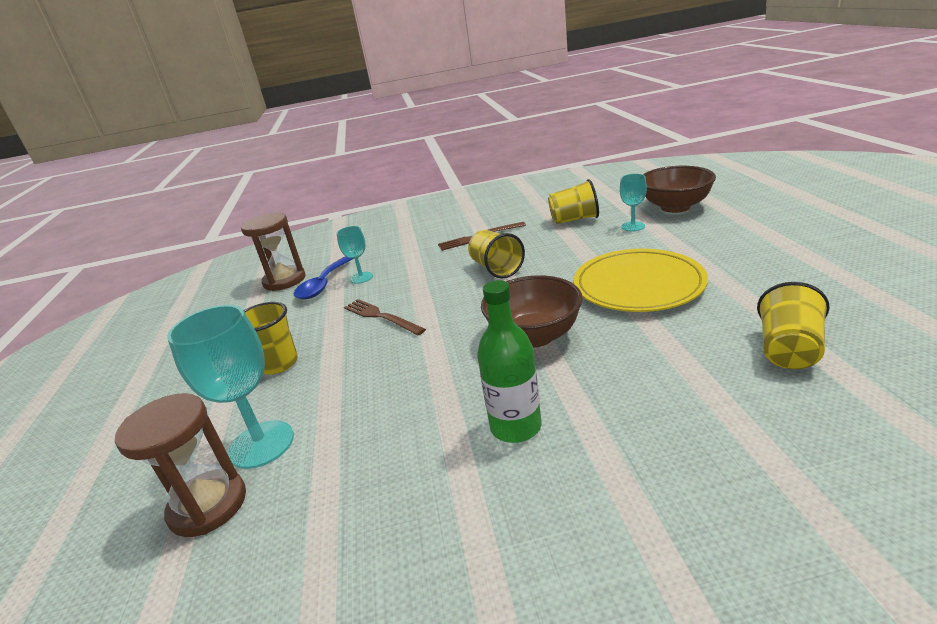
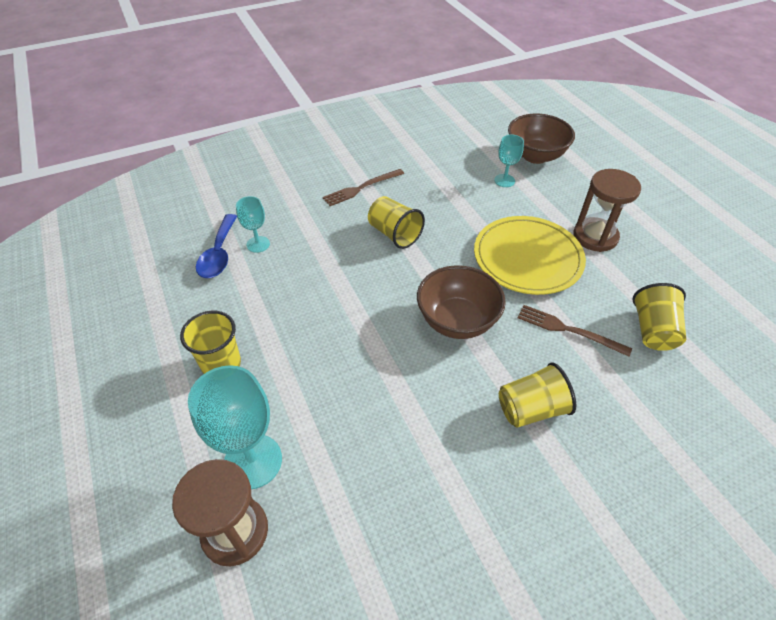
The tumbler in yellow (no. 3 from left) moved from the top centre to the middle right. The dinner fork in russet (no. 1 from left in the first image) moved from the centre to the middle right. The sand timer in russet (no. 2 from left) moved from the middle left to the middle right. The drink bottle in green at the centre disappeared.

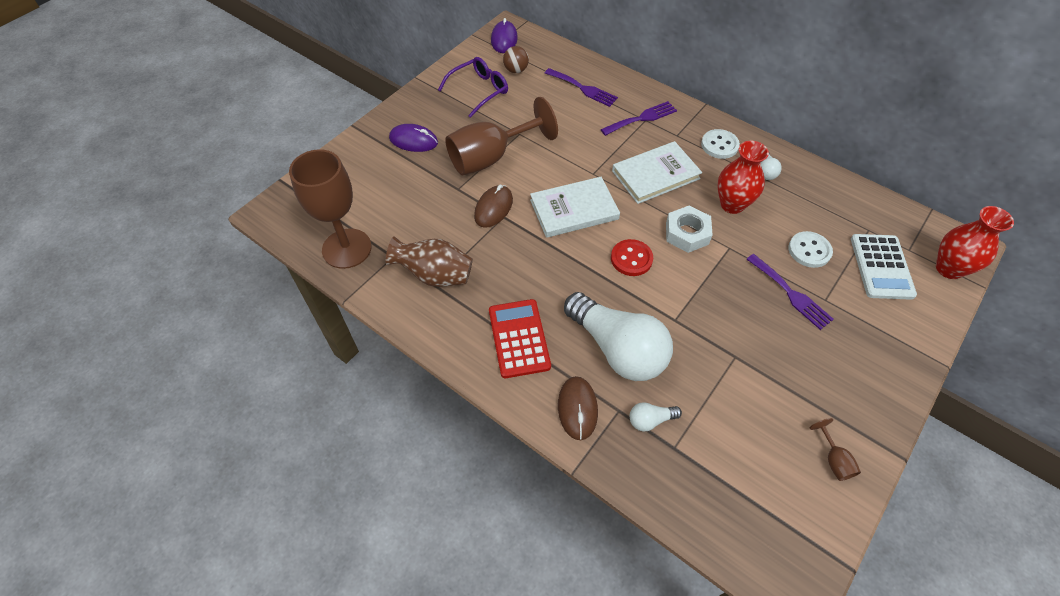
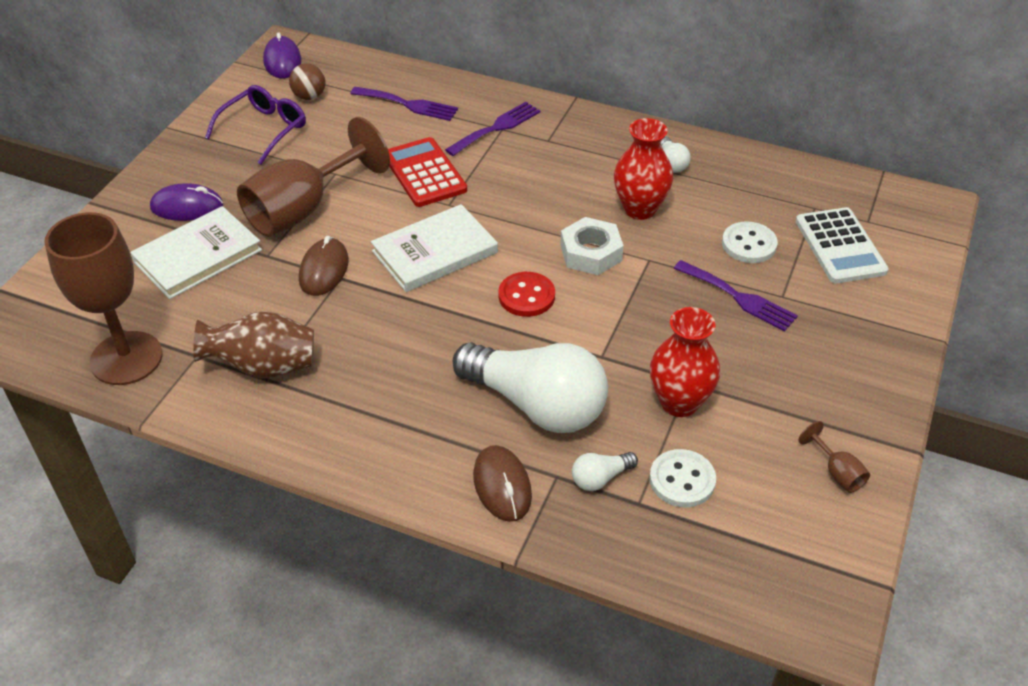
The hardback in white (no. 2 from left in the first image) moved from the top centre to the middle left. The adding machine in red moved from the centre to the top centre. The sewing button in white (no. 1 from left) moved from the top right to the bottom centre. The vase in red (no. 2 from left) moved from the middle right to the centre.

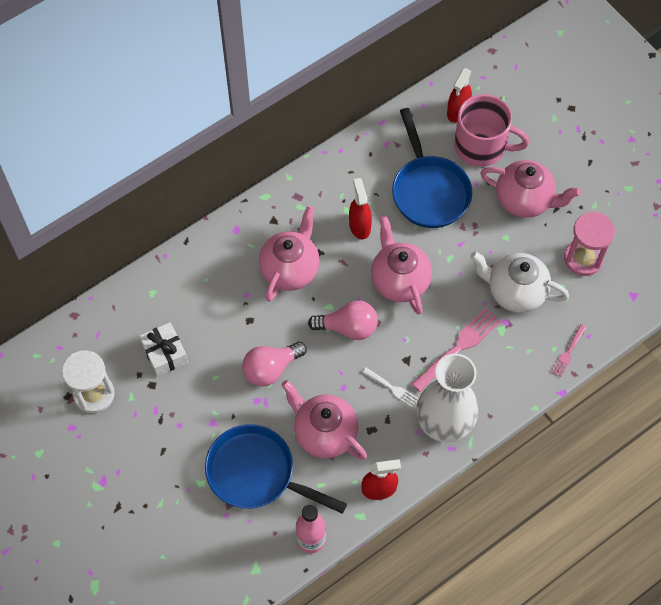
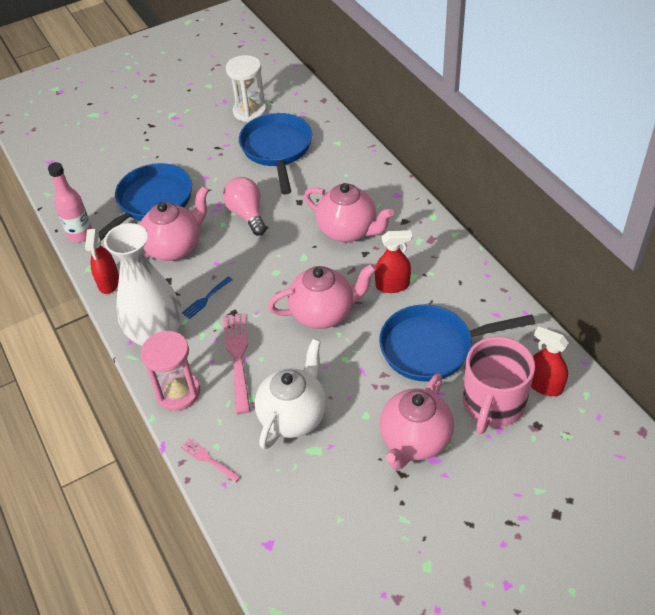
The sand timer in rose-pink moved from the middle right to the middle left. The dinner fork in white at the centre became the dinner fork in blue at the middle left. The dinner fork in rose-pink (no. 1 from left in the first image) at the middle right turned 150 degrees counterclockwise. The wrapped gift in white at the middle left was replaced by the pan in blue (no. 2 from left) at the top centre. The light bulb in rose-pink (no. 2 from left) at the centre disappeared.

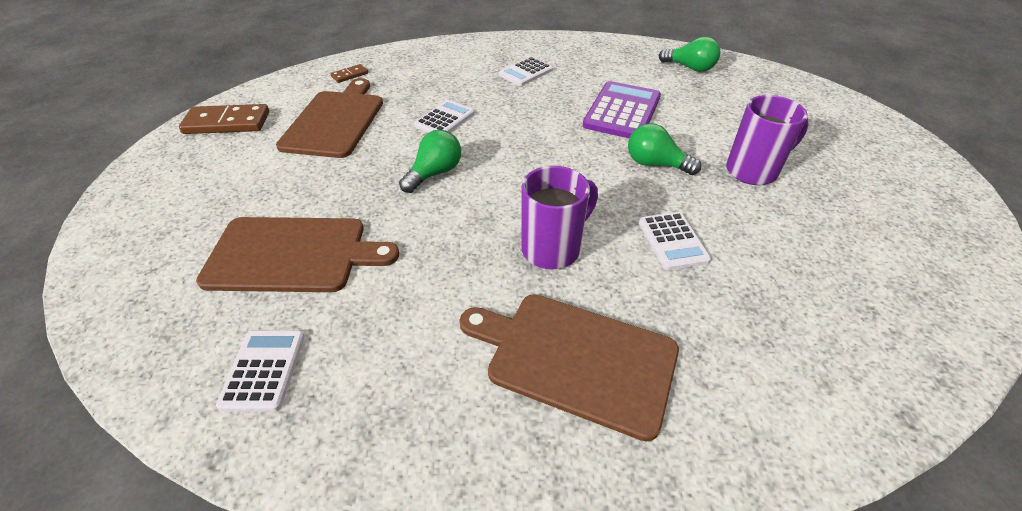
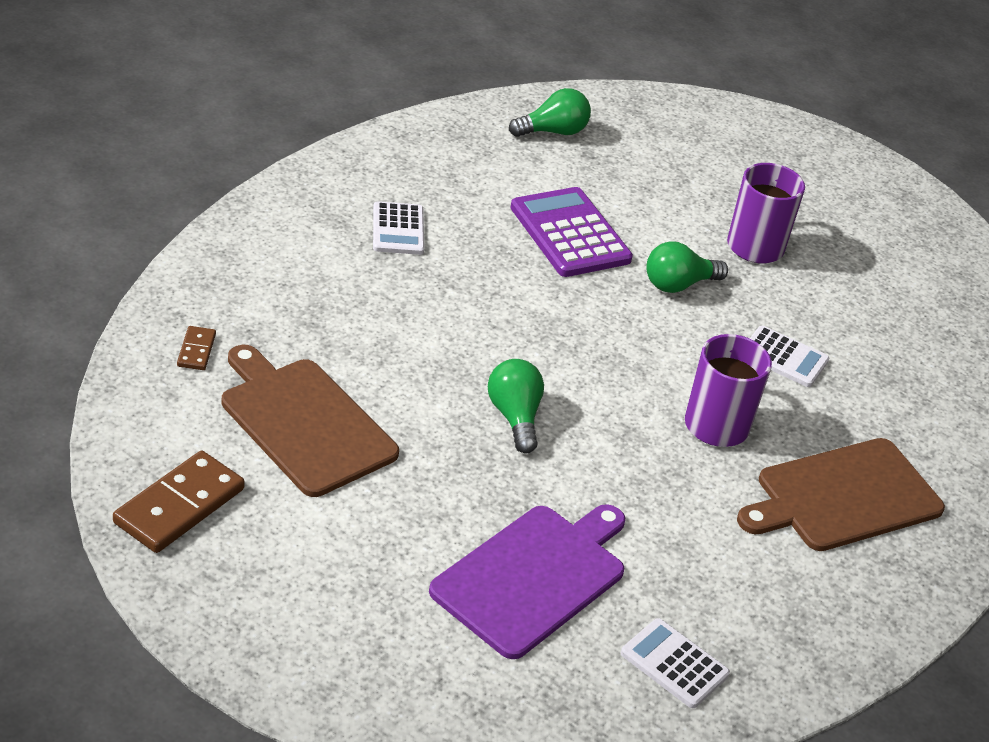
The chopping board in russet (no. 1 from left) at the middle left became the chopping board in purple at the bottom centre. The adding machine in white (no. 2 from left) at the top centre disappeared.

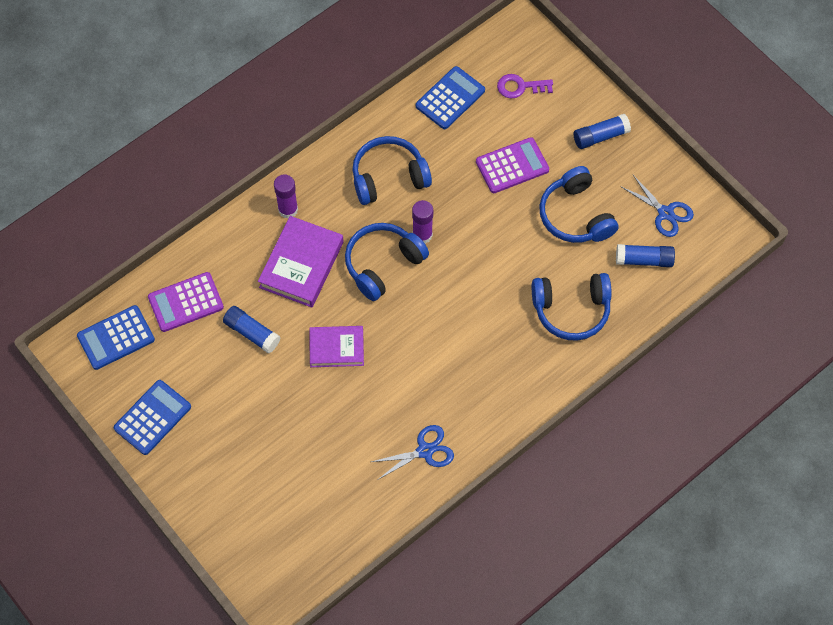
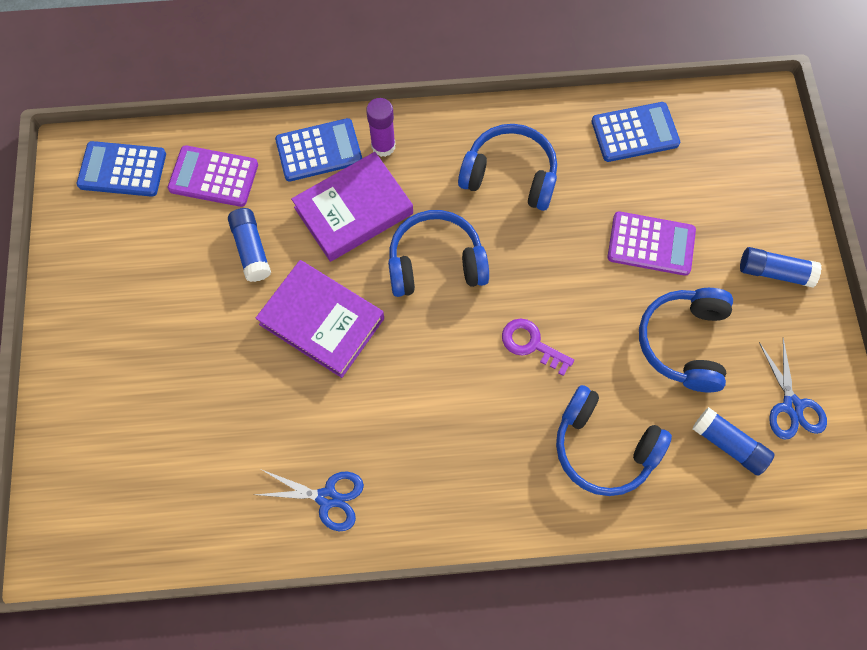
The hardback in purple (no. 2 from left in the first image) at the centre changed to 1.52 times the size. The adding machine in blue (no. 2 from left) moved from the bottom left to the top centre. The latchkey in purple moved from the top centre to the centre. The stick of glue in purple (no. 2 from left) at the centre disappeared.

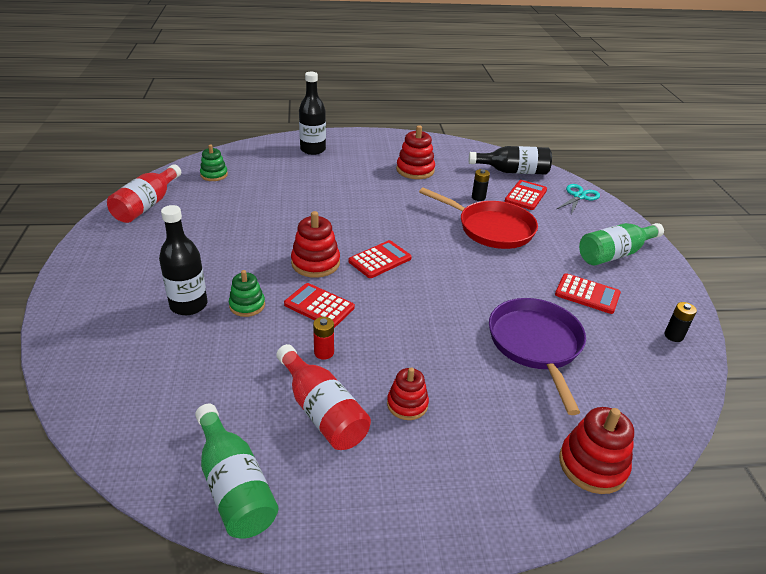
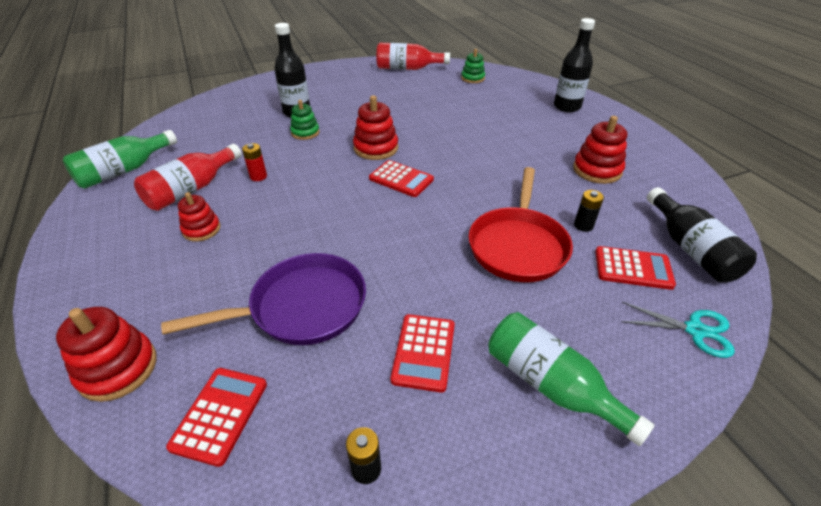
The adding machine in red (no. 1 from left) moved from the centre to the bottom left.

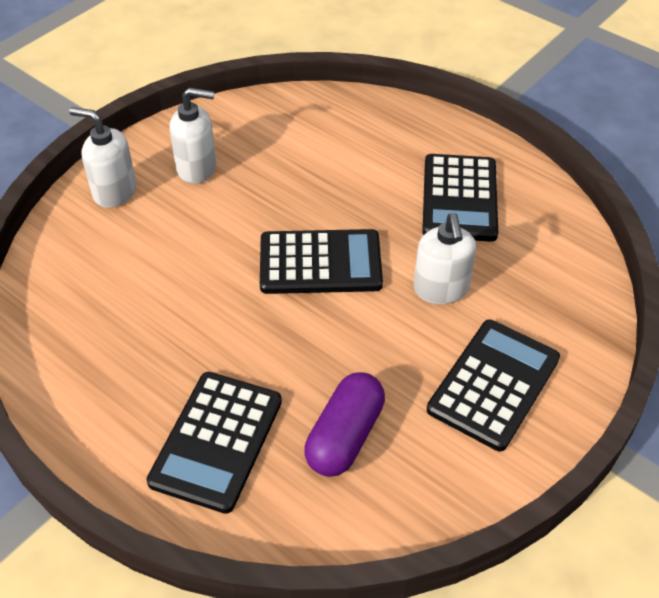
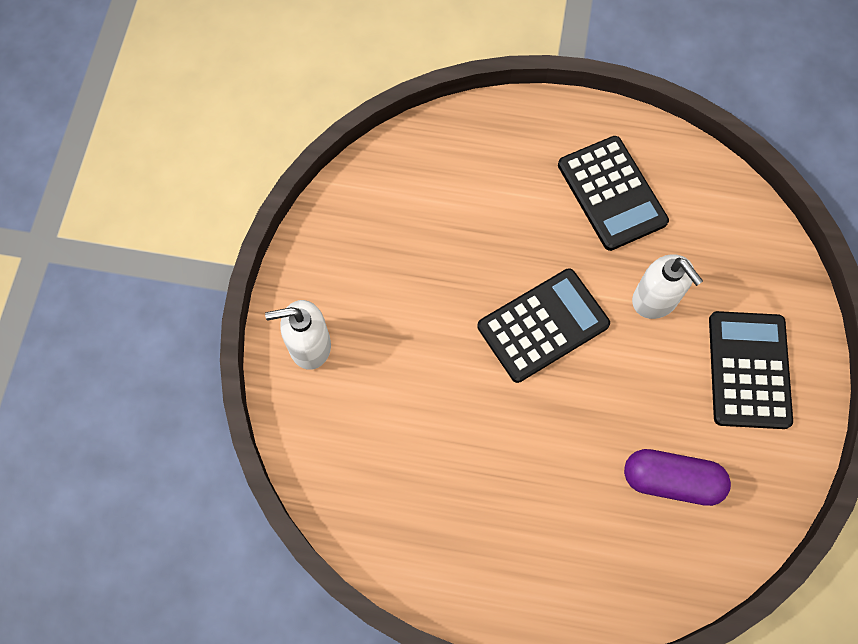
The pill in purple at the bottom centre turned 75 degrees counterclockwise. The adding machine in jet-black (no. 1 from left) at the bottom left disappeared. The pump bottle in white (no. 2 from left) at the top left disappeared.

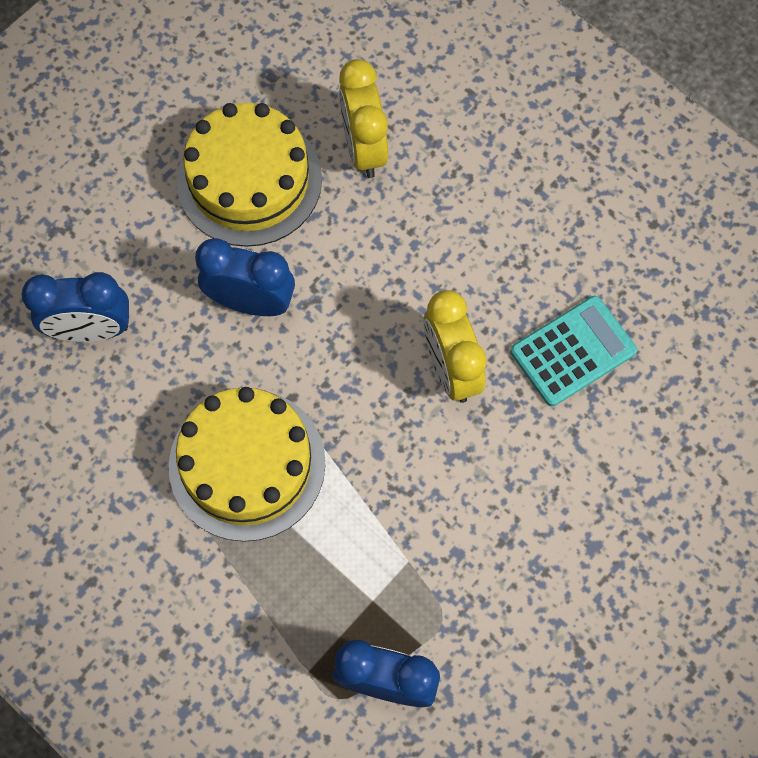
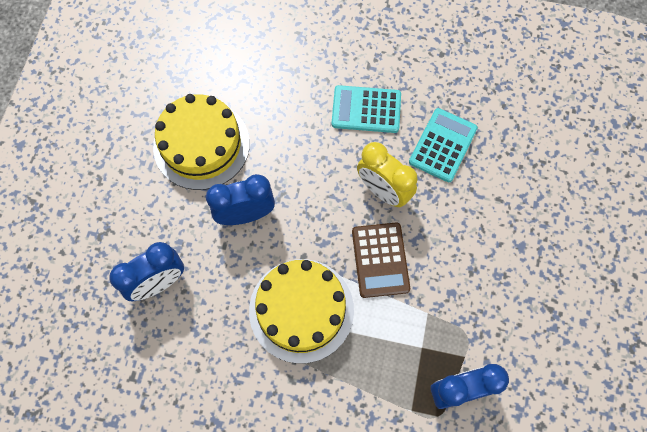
The adding machine in teal (no. 1 from left) at the top centre appeared. The adding machine in russet at the centre appeared. The clock in yellow (no. 1 from left) at the top centre disappeared.

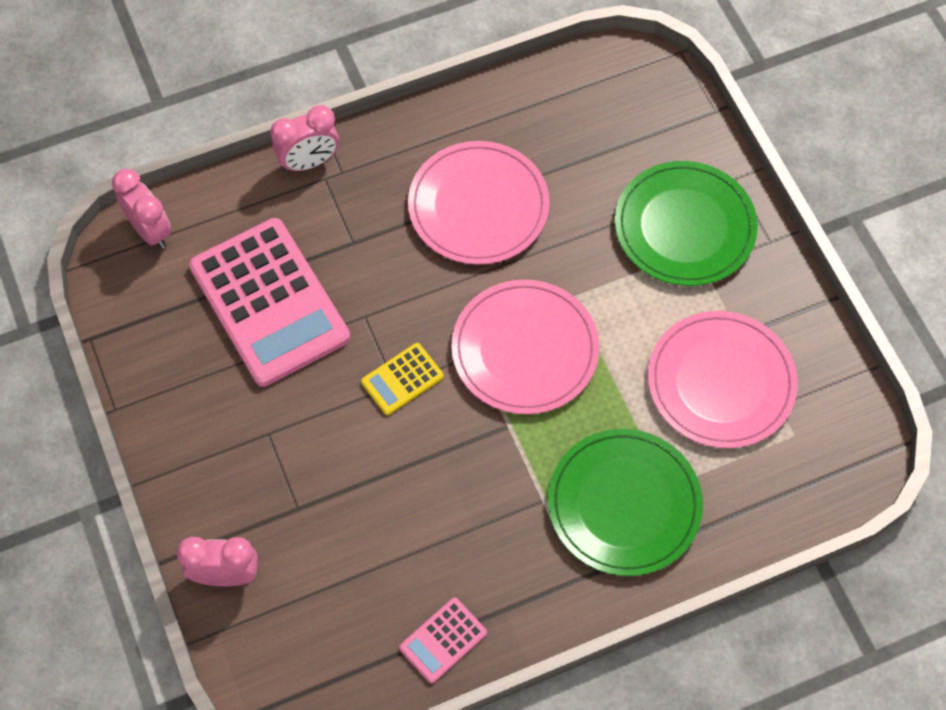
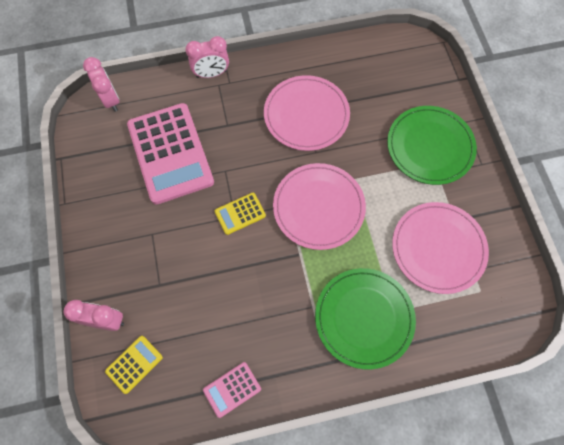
The adding machine in yellow (no. 1 from left) at the bottom left appeared.

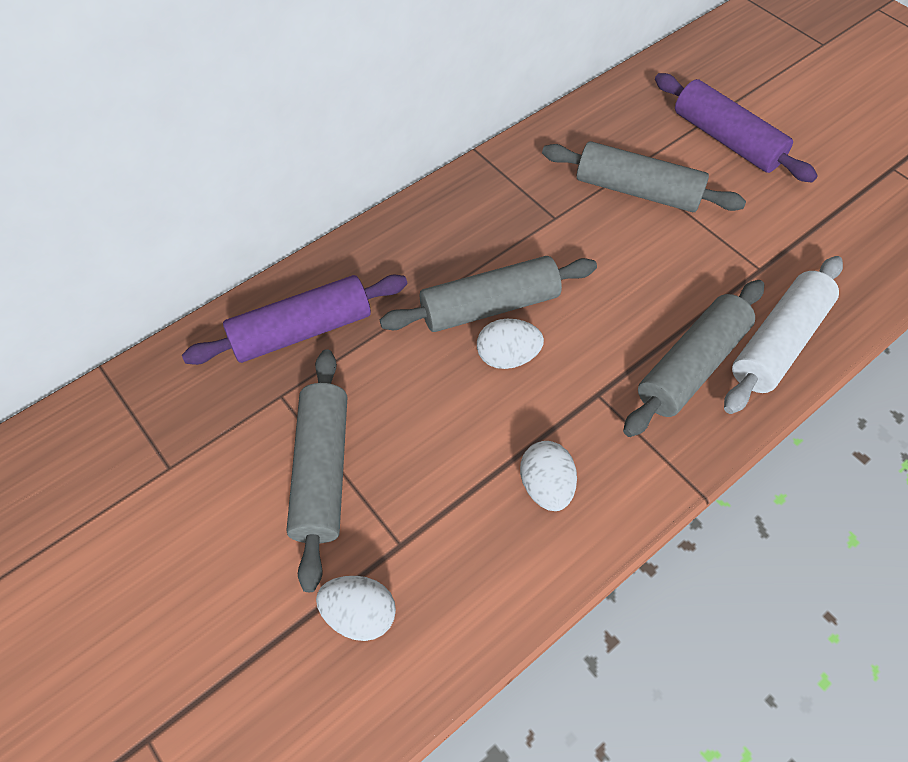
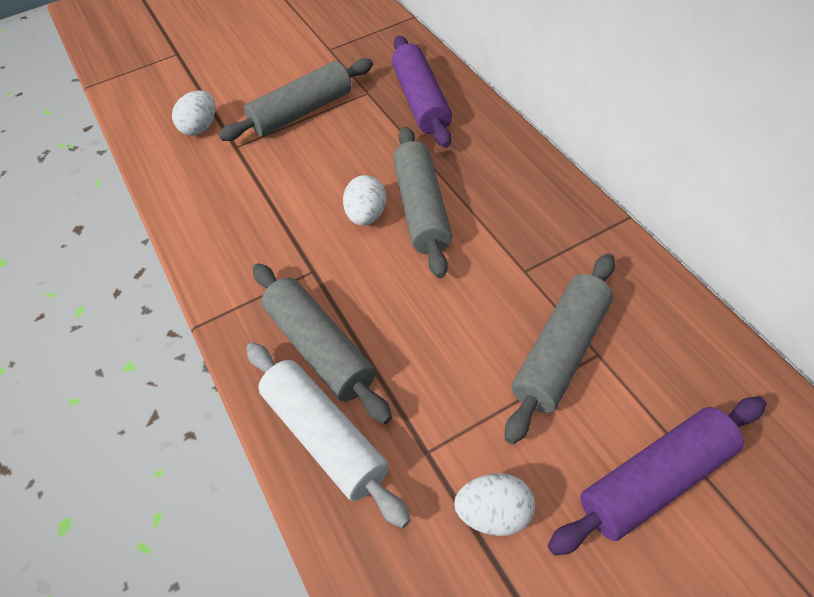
The rolling pin in ash-grey (no. 1 from left) at the centre turned 45 degrees counterclockwise. The egg shape in white (no. 3 from left) moved from the centre to the bottom centre.

